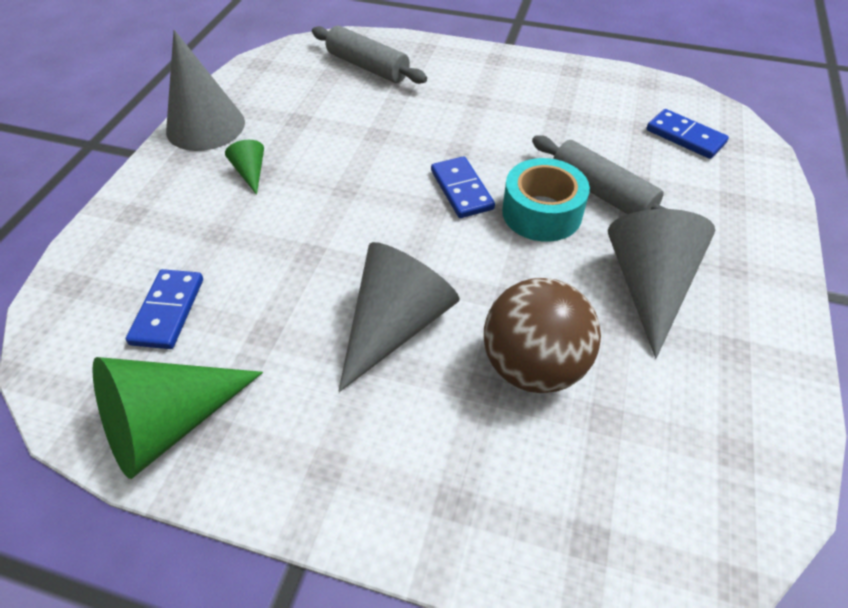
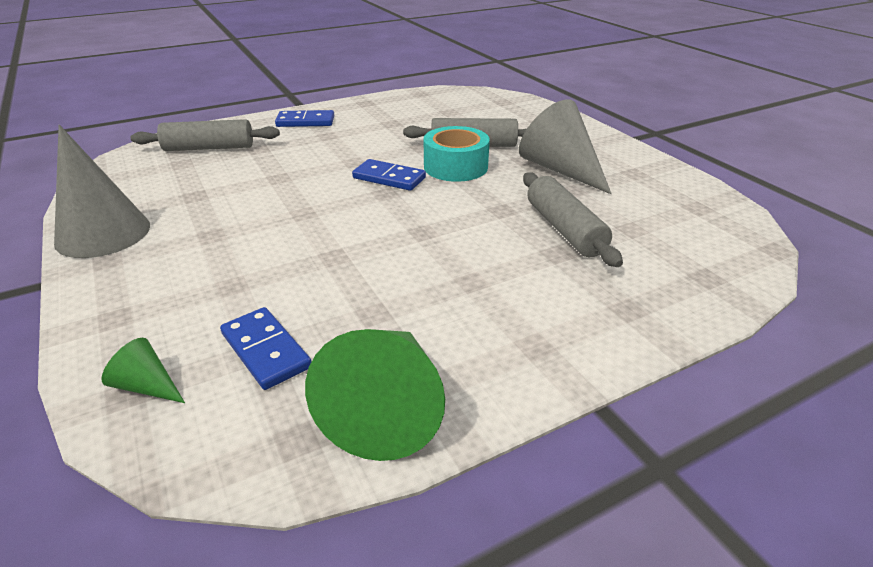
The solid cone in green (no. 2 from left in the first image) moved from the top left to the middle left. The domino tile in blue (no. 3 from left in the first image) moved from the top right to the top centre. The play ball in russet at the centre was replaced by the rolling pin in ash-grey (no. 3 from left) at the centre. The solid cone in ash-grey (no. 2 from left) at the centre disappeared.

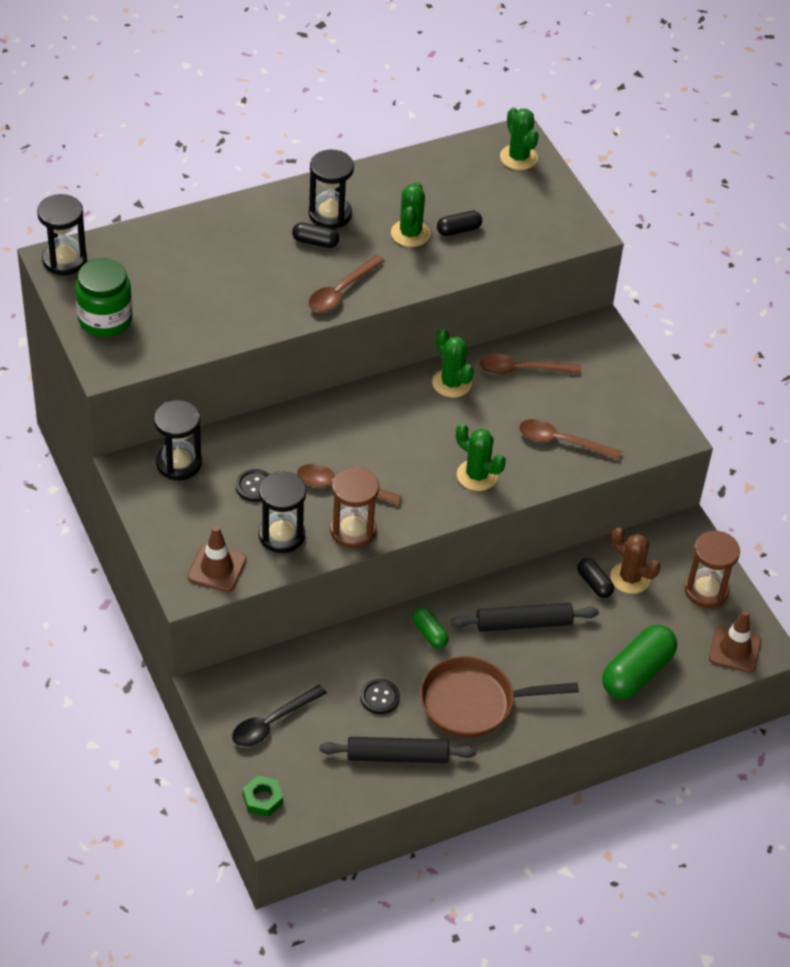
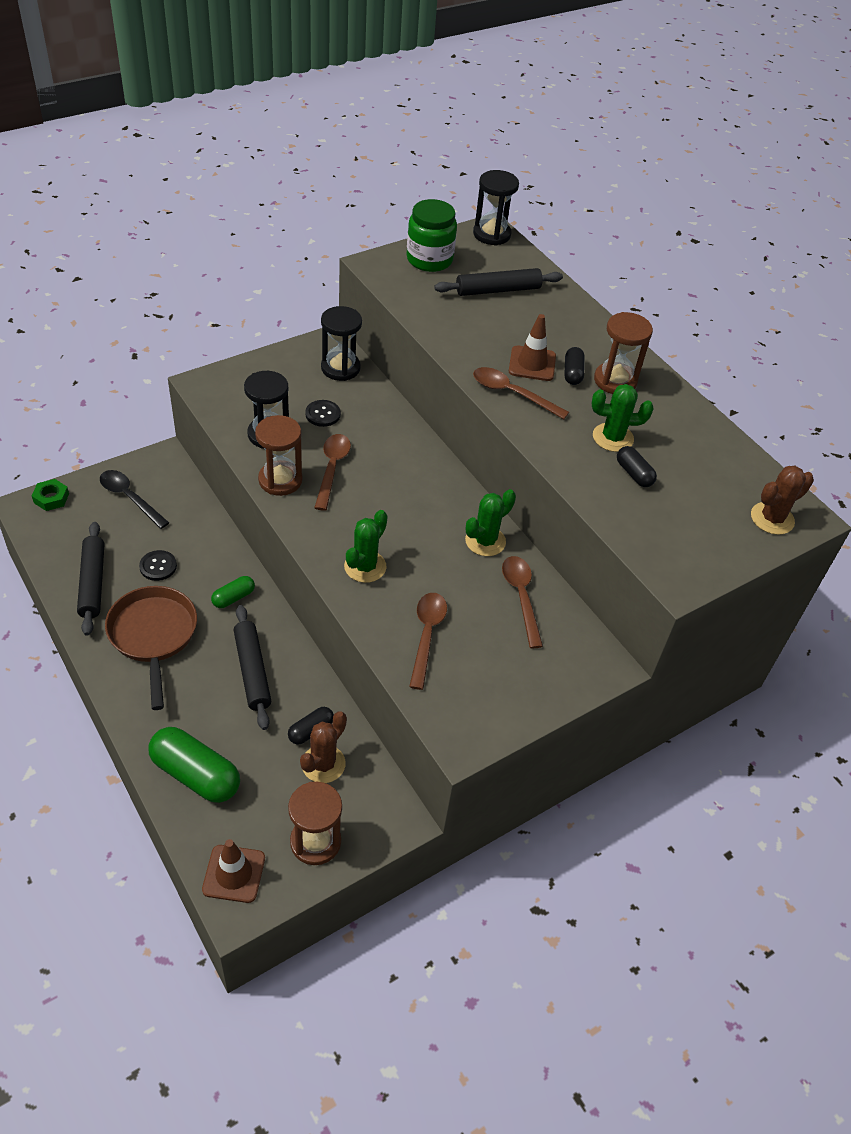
The rolling pin in jet-black (no. 3 from left) at the top centre appeared. The traffic cone in russet (no. 1 from left in the first image) moved from the middle left to the top centre. The sand timer in jet-black (no. 4 from left) at the top centre became the sand timer in russet (no. 3 from left) at the top right. The cactus in green (no. 4 from left) at the top centre became the cactus in russet (no. 2 from left) at the middle right.

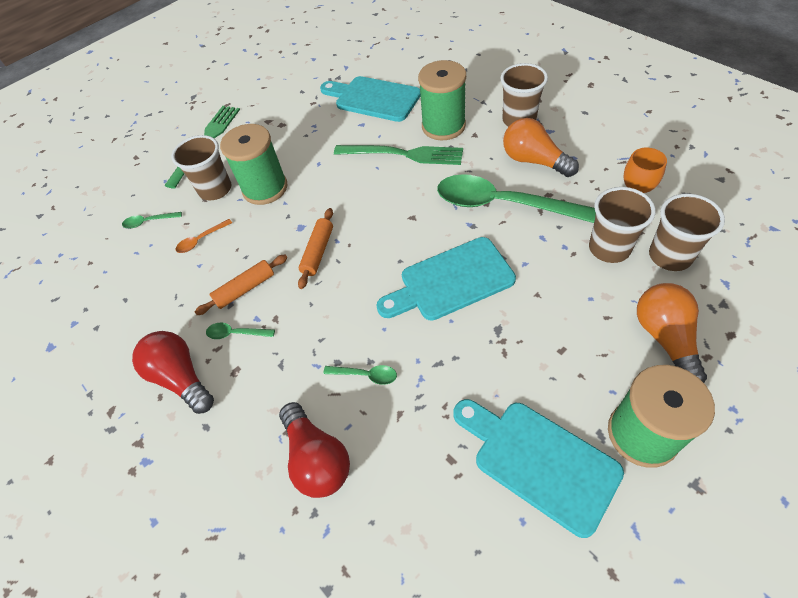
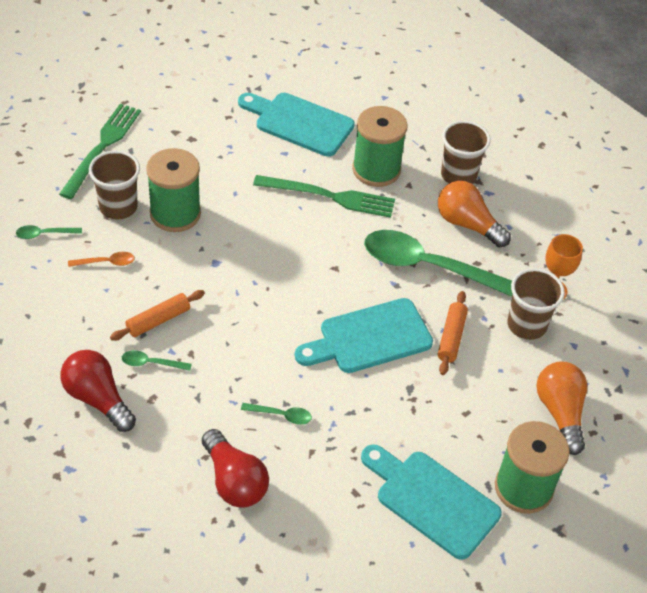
The tablespoon in bright orange at the middle left turned 150 degrees counterclockwise. The rolling pin in bright orange (no. 2 from left) moved from the centre to the middle right. The tumbler in russet (no. 4 from left) at the middle right disappeared.

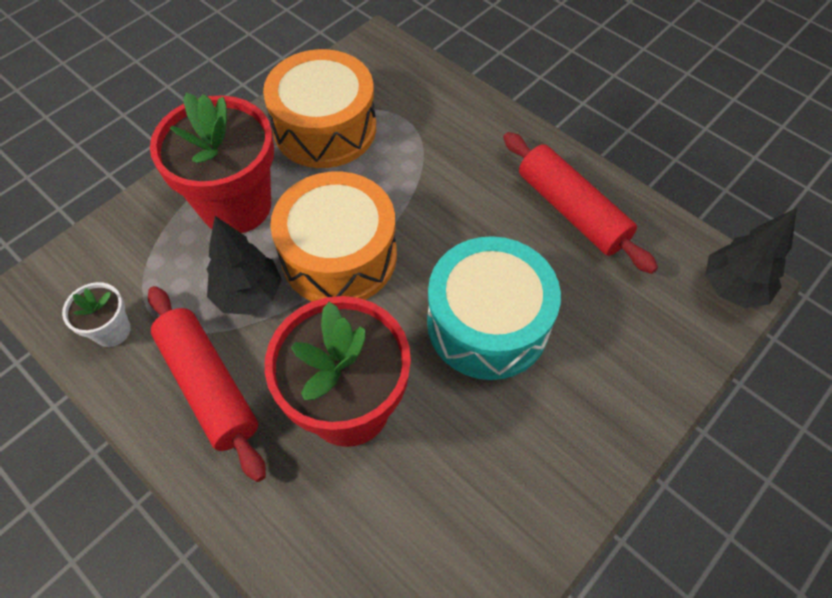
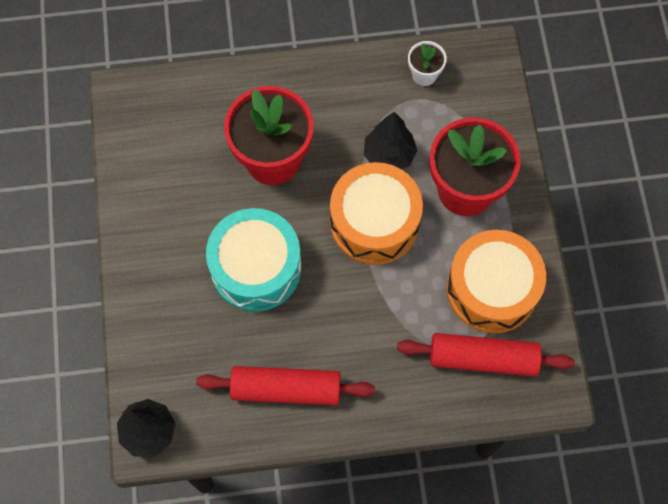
The rolling pin in red (no. 1 from left in the first image) moved from the middle left to the bottom right.

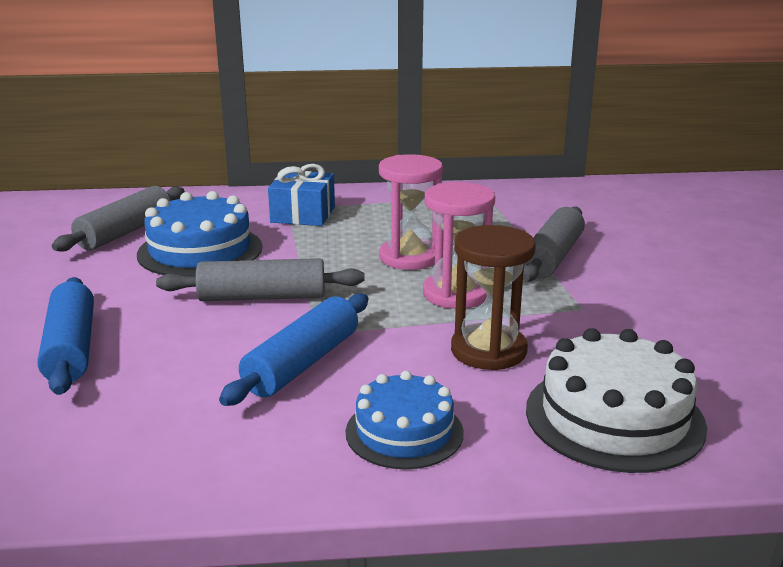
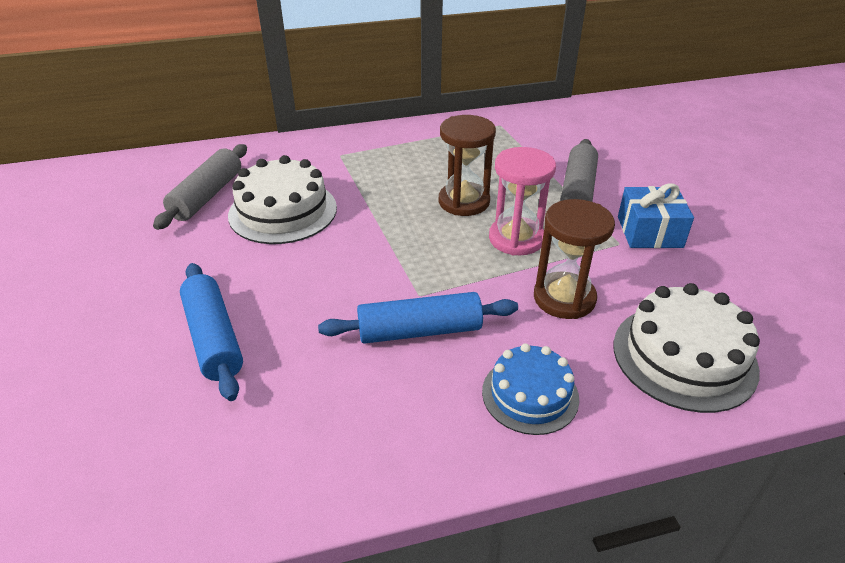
The gateau in blue (no. 1 from left) at the middle left became the gateau in white (no. 1 from left) at the centre. The rolling pin in blue (no. 2 from left) at the centre turned 60 degrees clockwise. The sand timer in rose-pink (no. 1 from left) at the centre became the sand timer in russet (no. 1 from left) at the top centre. The wrapped gift in blue moved from the centre to the middle right. The rolling pin in ash-grey (no. 2 from left) at the middle left disappeared.

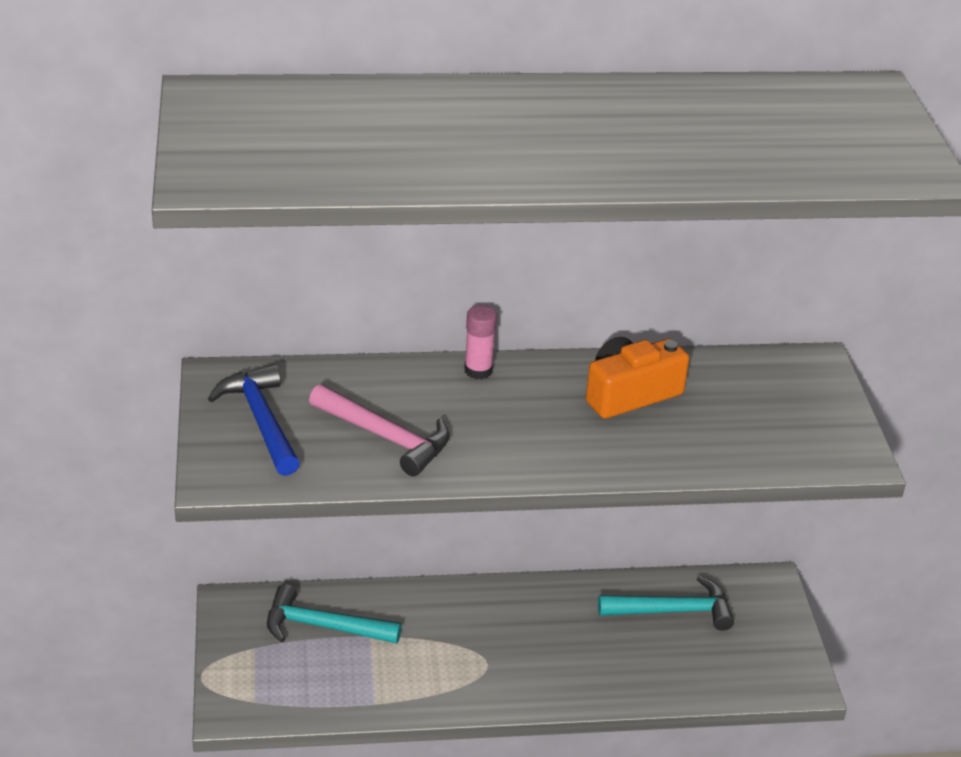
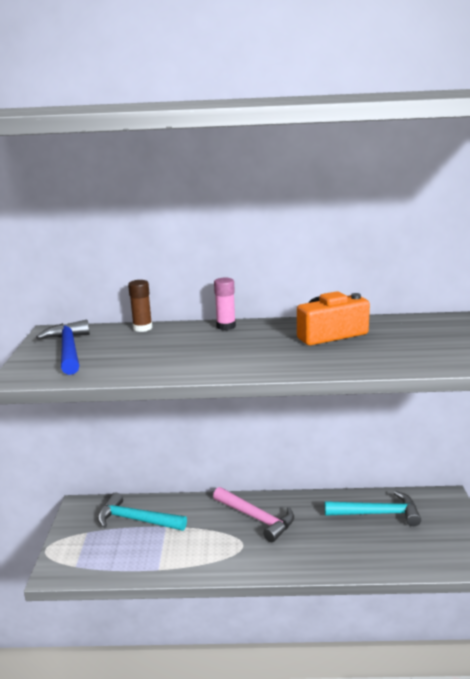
The stick of glue in russet at the middle left appeared. The hammer in rose-pink moved from the centre to the bottom centre.

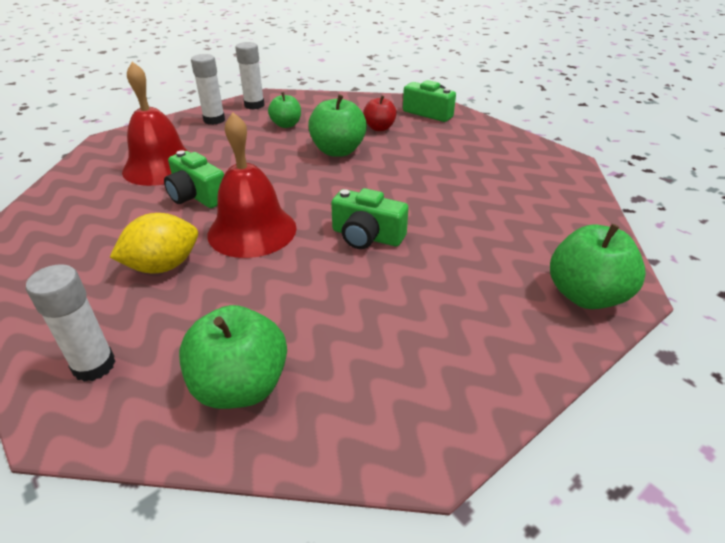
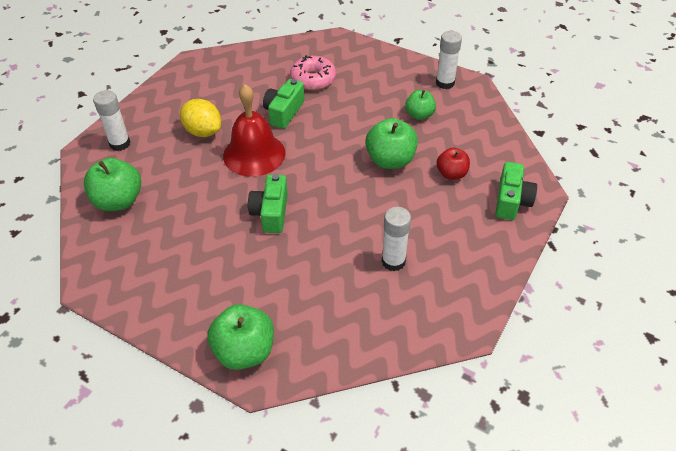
The school bell in red (no. 1 from left) at the top left was replaced by the donut in rose-pink at the top centre. The stick of glue in white (no. 2 from left) moved from the top left to the centre.

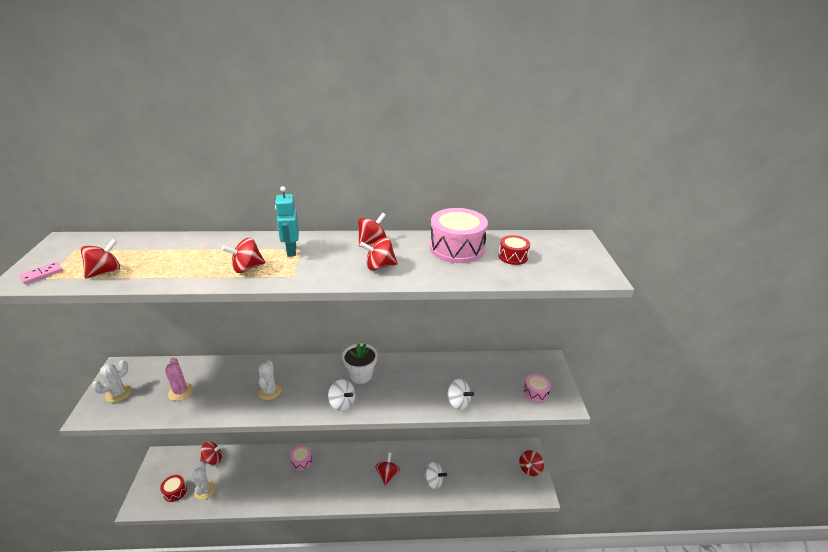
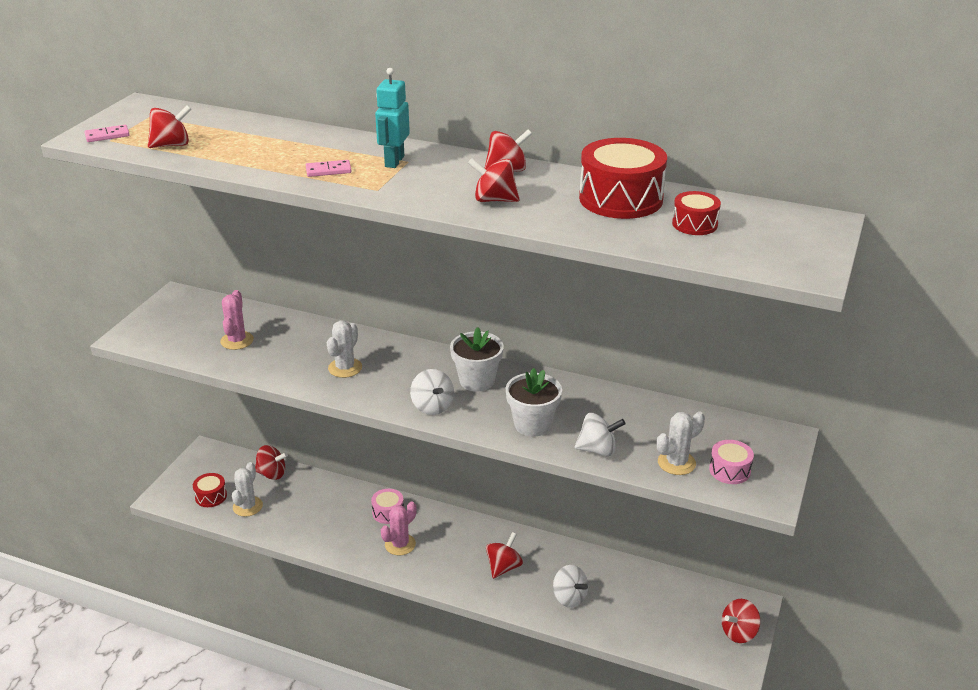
The toy top in red (no. 3 from left) at the middle left was replaced by the domino tile in rose-pink (no. 2 from left) at the top centre. The cactus in rose-pink (no. 2 from left) at the bottom centre appeared. The potted plant in white (no. 2 from left) at the centre appeared. The toy top in white (no. 3 from left) at the bottom centre turned 60 degrees counterclockwise. The toy drum in rose-pink (no. 2 from left) at the centre became the toy drum in red (no. 2 from left) at the top centre. The cactus in white (no. 1 from left in the first image) moved from the bottom left to the middle right.

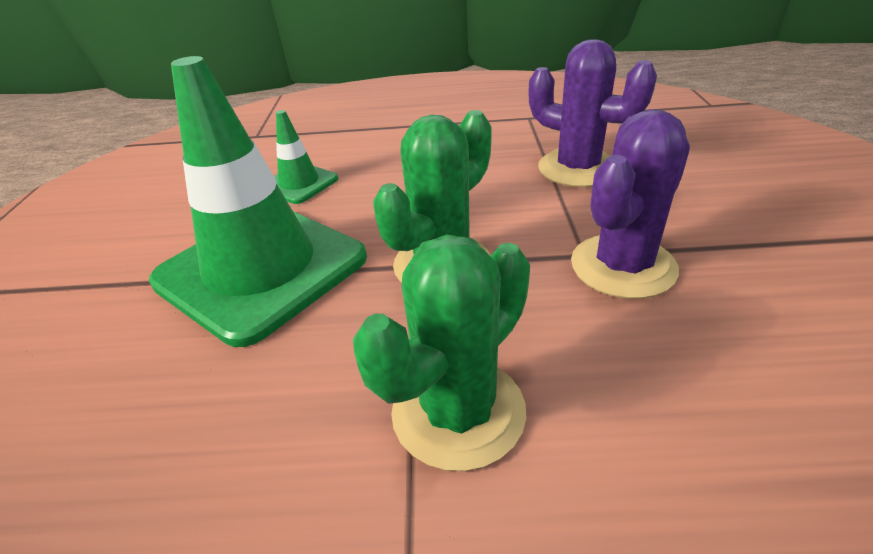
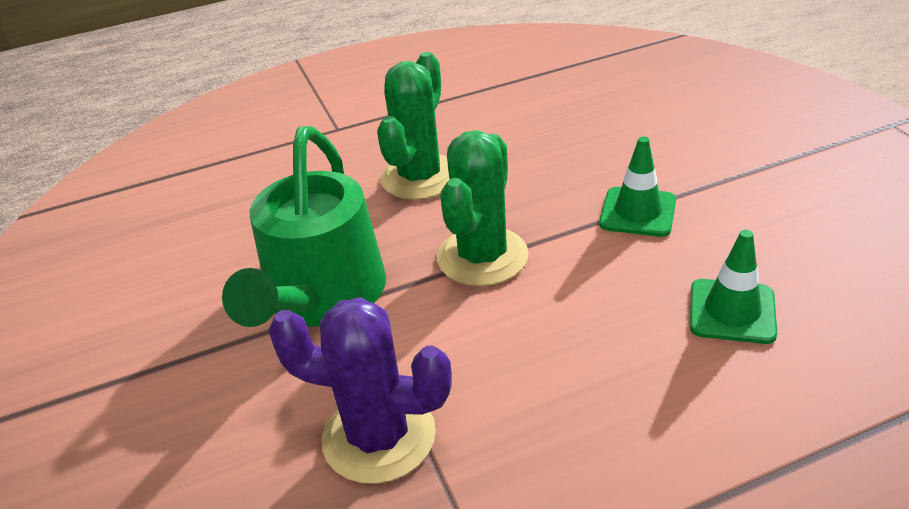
The cactus in purple (no. 2 from left) at the middle right was replaced by the sprinkling can in green at the centre. The traffic cone in green (no. 1 from left) at the middle left changed to 0.46 times the size.

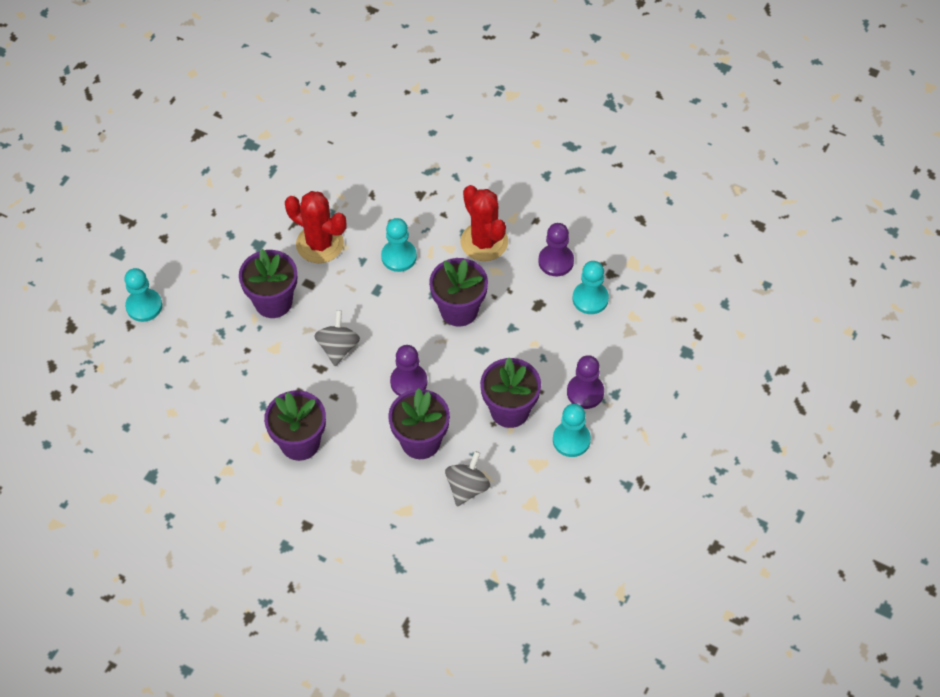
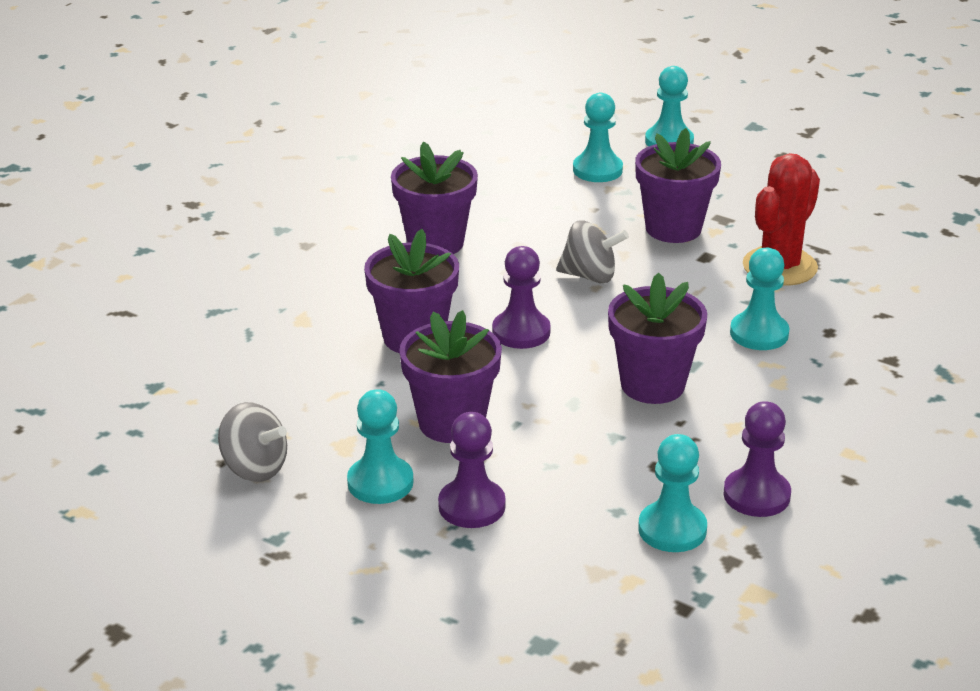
The toy top in ash-grey (no. 2 from left in the first image) moved from the bottom centre to the middle left. The chess pawn in teal (no. 2 from left) at the top centre appeared. The cactus in red (no. 2 from left) at the top centre disappeared.

